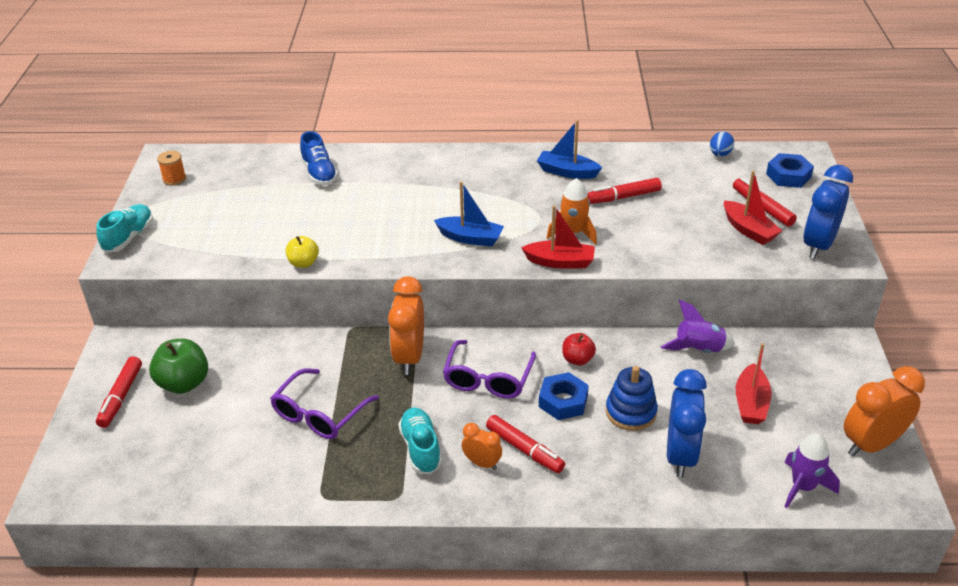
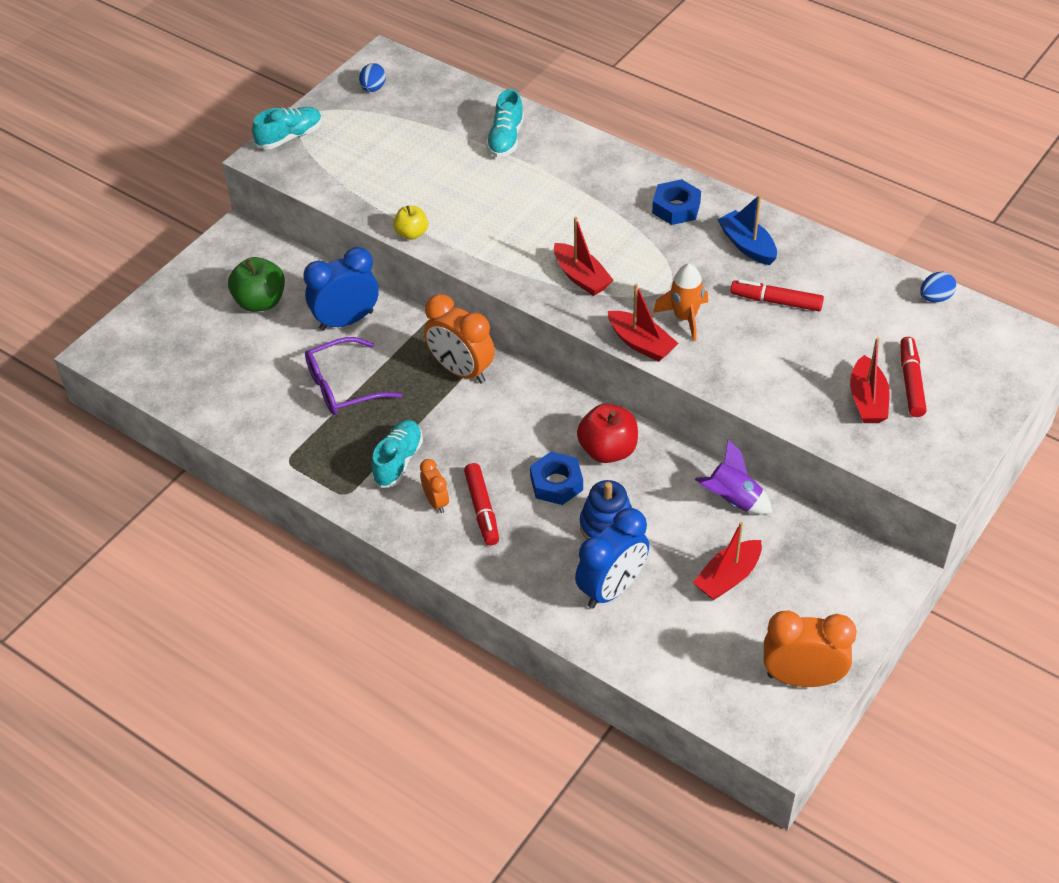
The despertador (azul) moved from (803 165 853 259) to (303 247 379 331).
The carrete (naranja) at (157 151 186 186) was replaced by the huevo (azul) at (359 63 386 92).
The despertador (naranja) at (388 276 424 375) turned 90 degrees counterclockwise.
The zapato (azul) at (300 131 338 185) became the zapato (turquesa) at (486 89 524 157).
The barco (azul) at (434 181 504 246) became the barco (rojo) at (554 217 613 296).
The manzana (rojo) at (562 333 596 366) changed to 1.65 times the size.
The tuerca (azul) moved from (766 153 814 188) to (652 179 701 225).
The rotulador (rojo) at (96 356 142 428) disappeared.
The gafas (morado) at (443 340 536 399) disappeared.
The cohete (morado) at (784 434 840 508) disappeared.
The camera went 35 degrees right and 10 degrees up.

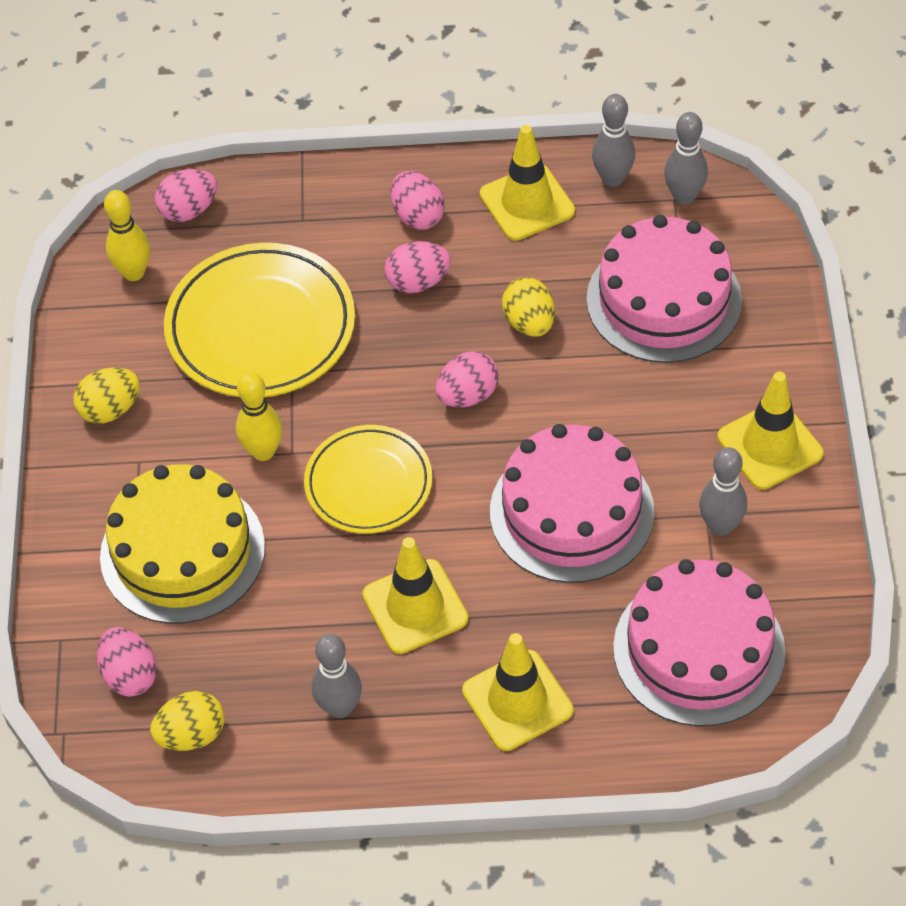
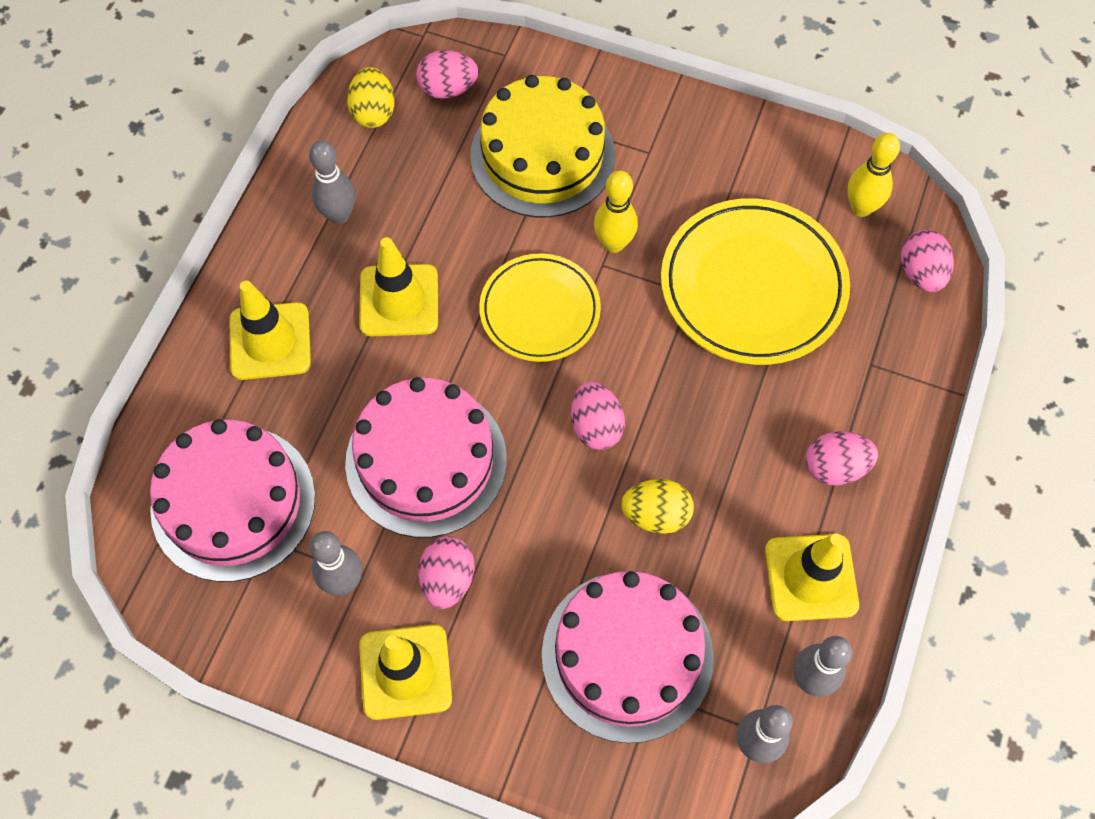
The huevo (rosa) moved from (384 241 451 293) to (419 537 475 609).
The huevo (amarillo) at (73 367 140 424) disappeared.
The camera went 110 degrees right and 10 degrees up.

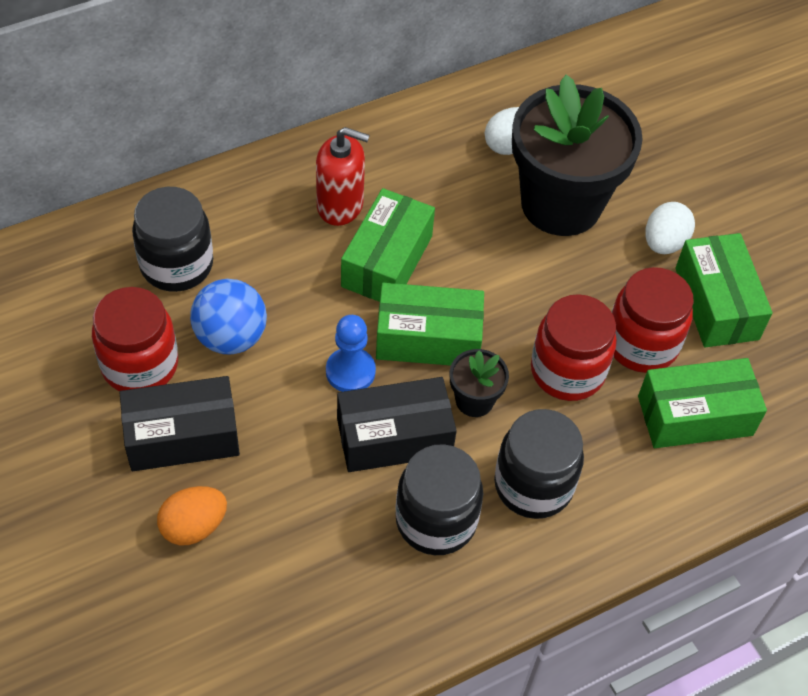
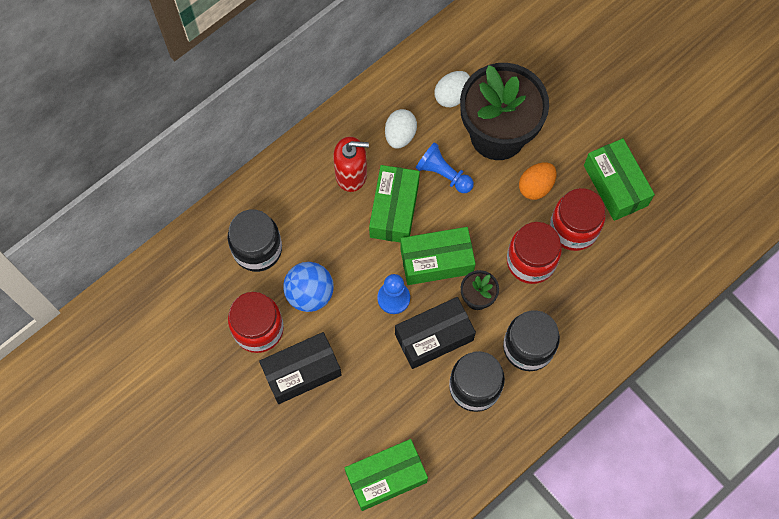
The caja (verde) moved from (638 358 767 448) to (345 439 428 511).
The huevo (blanco) moved from (645 202 695 254) to (385 109 417 149).
The peón (azul) at (416 142 474 193) appeared.
The huevo (naranja) moved from (157 486 227 545) to (519 162 556 200).
The camera went 10 degrees left and 15 degrees up.

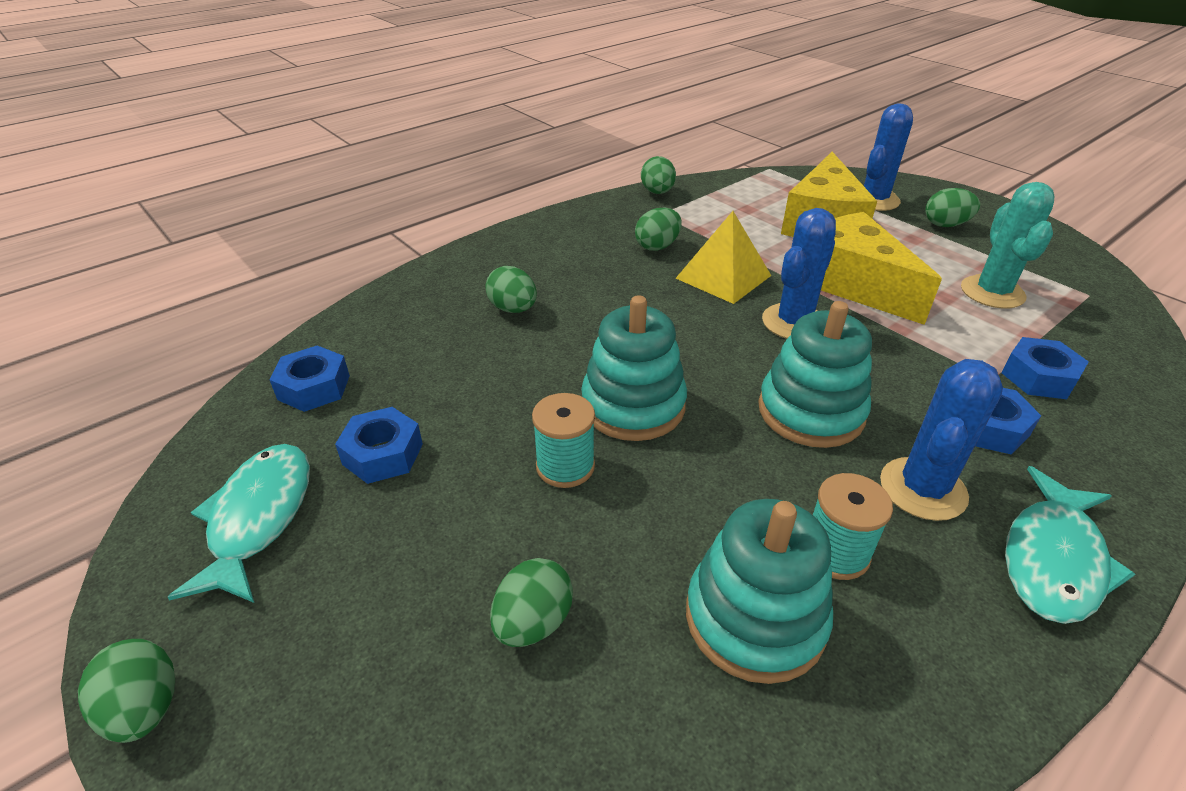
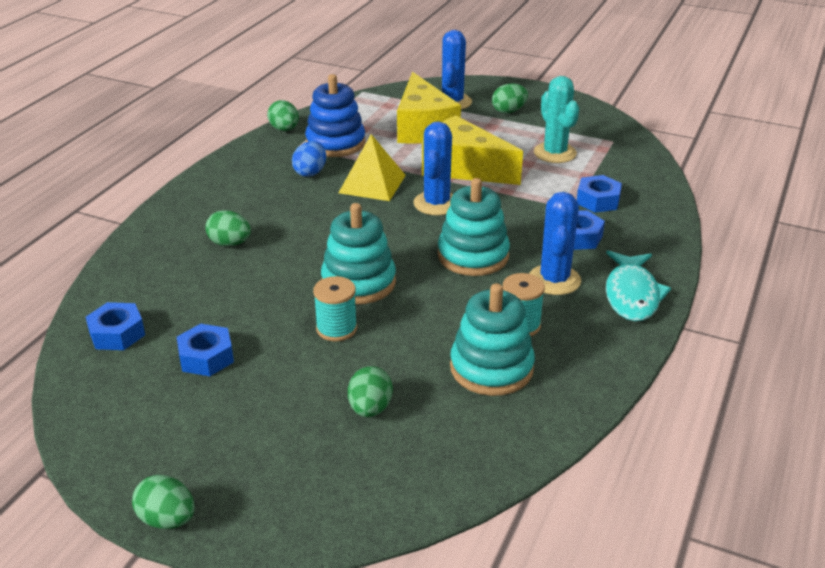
The huevo (verde) at (635 208 682 251) became the huevo (azul) at (292 141 326 177).
The juguete apilable (azul) at (305 74 365 157) appeared.
The pez (turquesa) at (167 444 310 603) disappeared.
The camera went 25 degrees left and 5 degrees down.

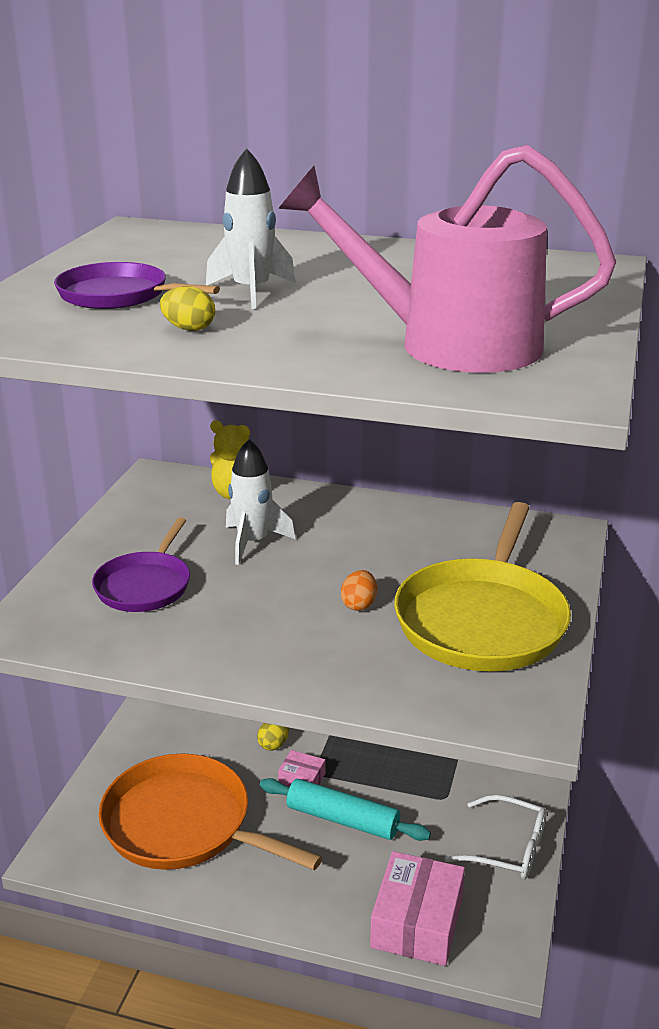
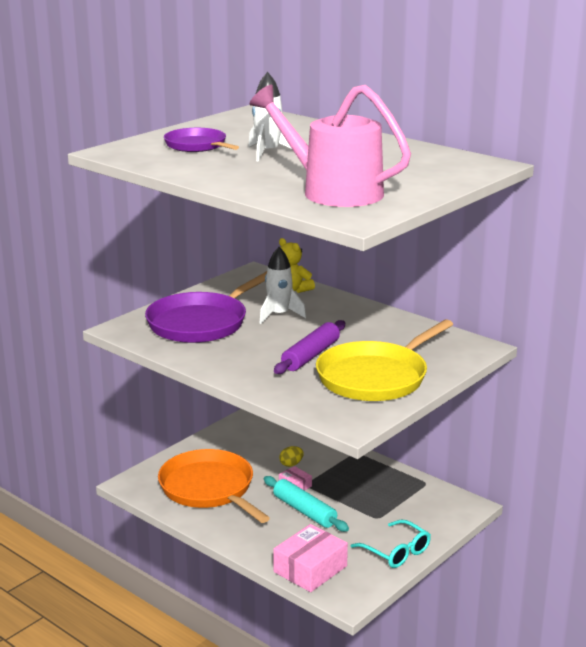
The sartén (morado) at (92 518 190 612) changed to 1.70 times the size.
The huevo (naranja) at (341 570 377 611) was replaced by the rodillo (morado) at (274 320 345 374).
The gafas (blanco) at (444 795 547 879) became the gafas (turquesa) at (351 520 431 568).
The huevo (amarillo) at (160 286 215 331) disappeared.
The camera went 25 degrees right and 5 degrees down.

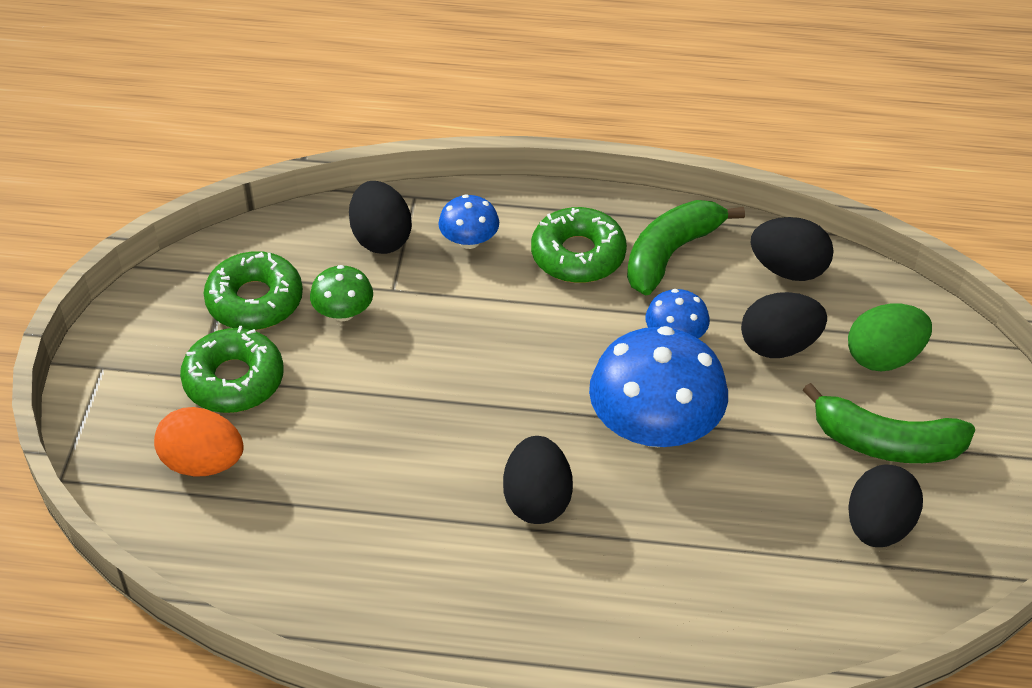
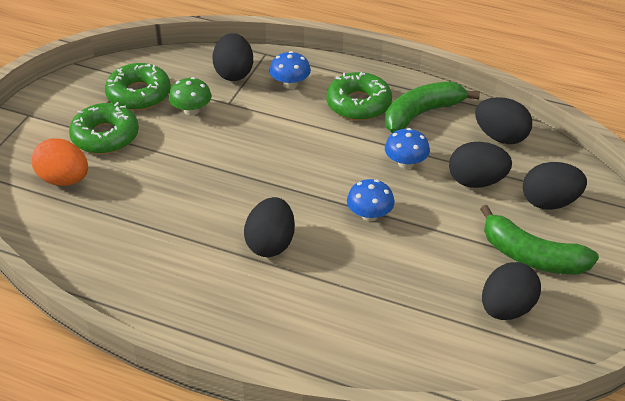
The seta (azul) at (589 326 728 447) changed to 0.49 times the size.
The huevo (verde) at (848 303 932 372) became the huevo (negro) at (523 162 587 210).
The camera went 15 degrees right and 5 degrees down.

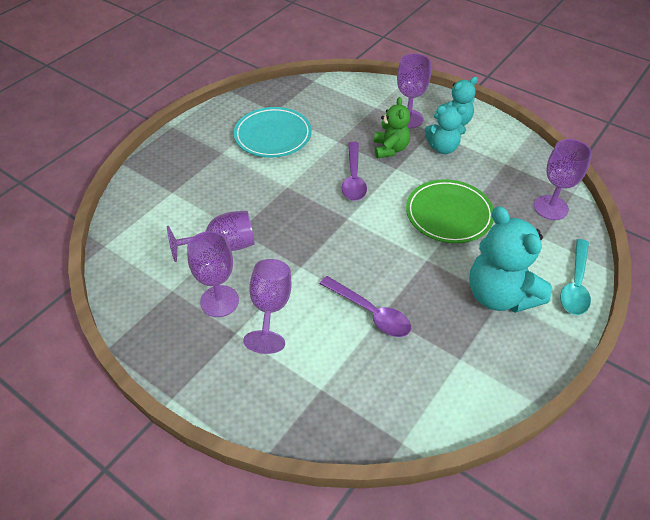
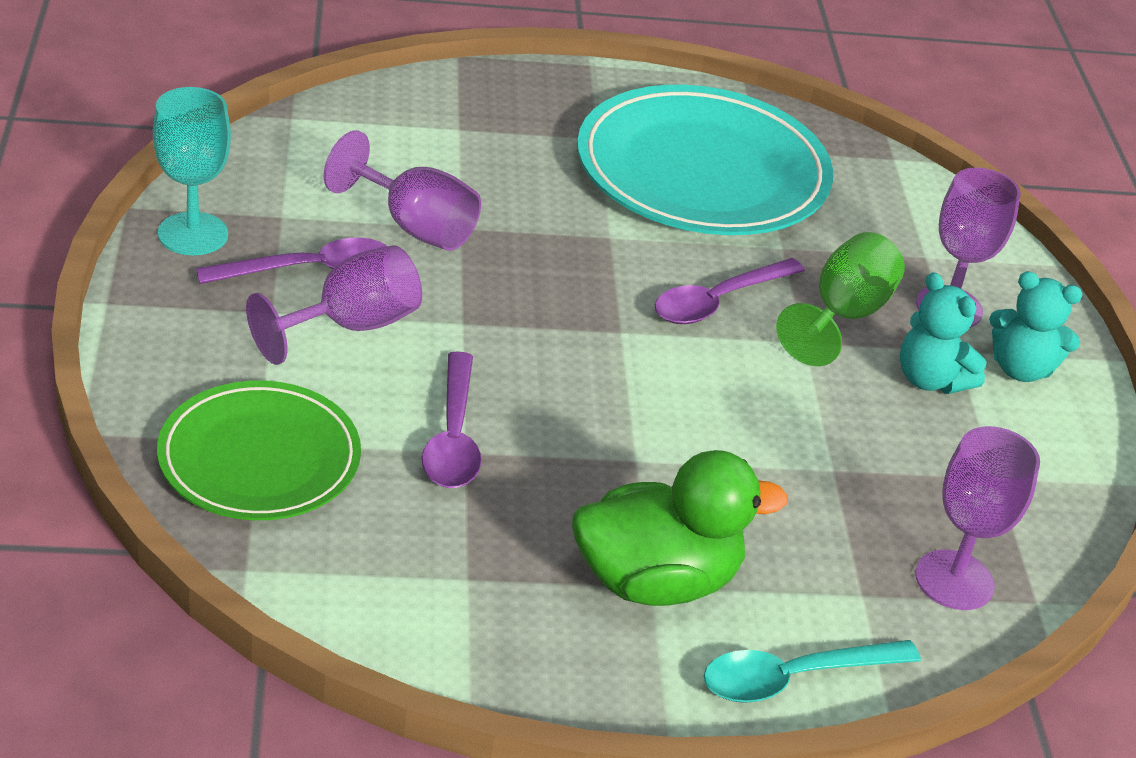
The copa (turquesa) at (153 87 231 255) appeared.
The plato (verde) moved from (406 179 494 243) to (157 381 361 520).
The copa (morado) at (187 231 239 317) was replaced by the cuchara (morado) at (196 238 387 284).
The osito (turquesa) at (469 206 552 313) was replaced by the pato (verde) at (572 450 788 606).
The plato (turquesa) at (234 107 312 158) changed to 1.60 times the size.
The osito (verde) at (374 97 410 158) was replaced by the copa (verde) at (776 232 905 366).
The camera went 45 degrees right and 10 degrees down.

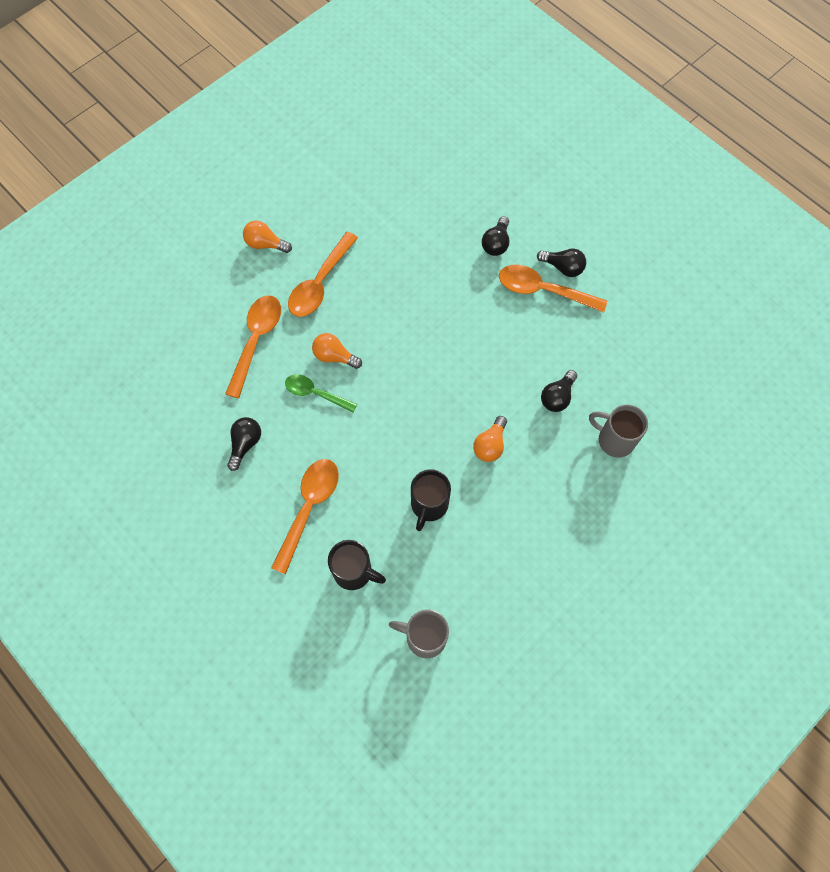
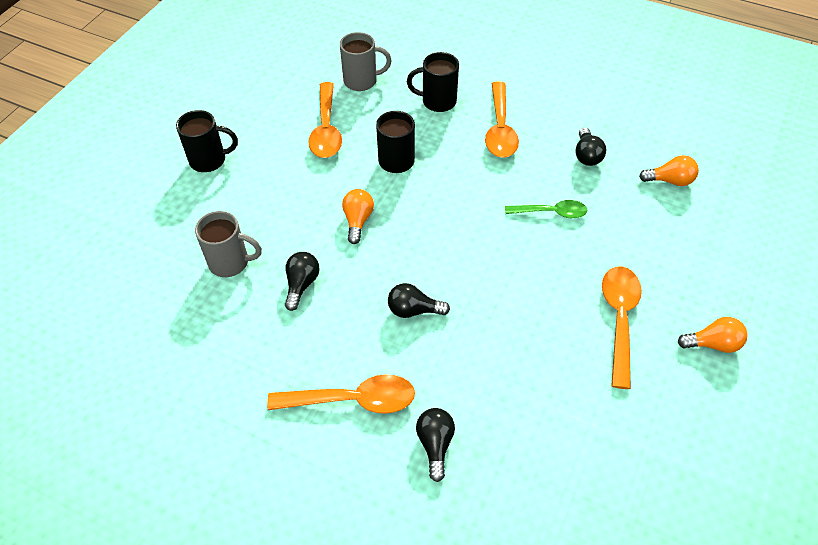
The taza (negro) at (176 110 238 172) appeared.
The cuchara (naranja) moved from (225 295 281 398) to (308 82 342 158).
The bombilla (negro) moved from (537 249 586 277) to (388 283 450 318).
The bombilla (naranja) moved from (312 333 362 369) to (639 155 699 186).
The camera went 160 degrees right and 15 degrees down.

